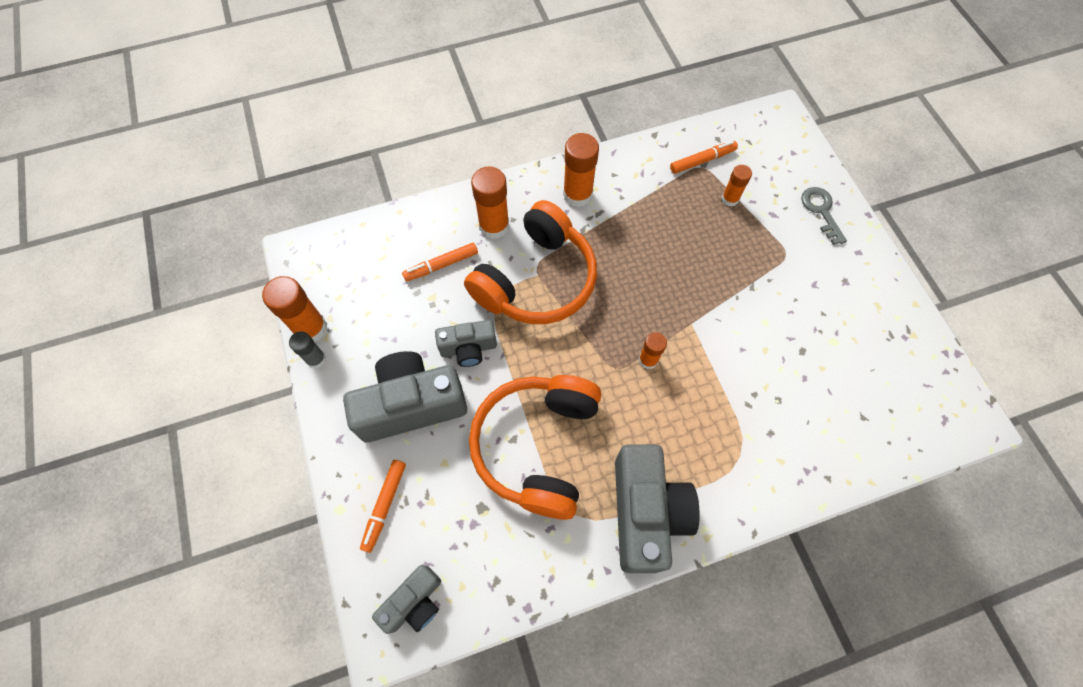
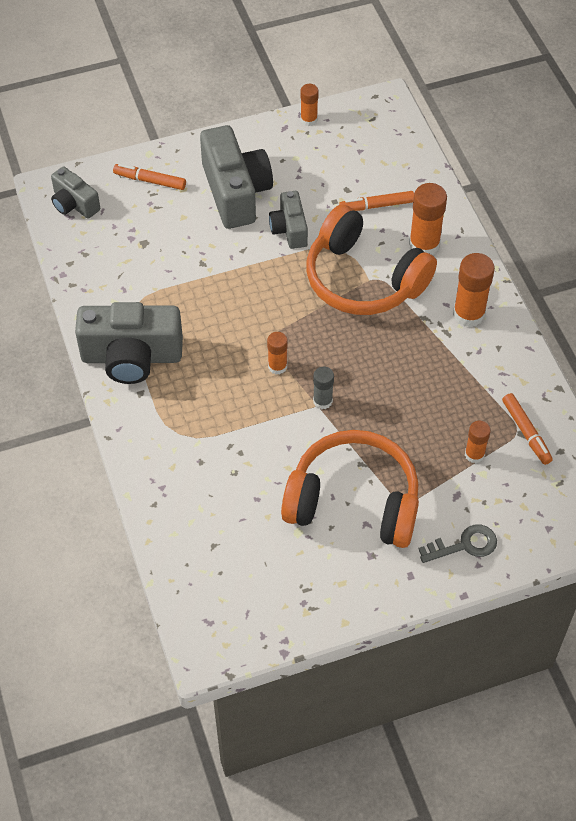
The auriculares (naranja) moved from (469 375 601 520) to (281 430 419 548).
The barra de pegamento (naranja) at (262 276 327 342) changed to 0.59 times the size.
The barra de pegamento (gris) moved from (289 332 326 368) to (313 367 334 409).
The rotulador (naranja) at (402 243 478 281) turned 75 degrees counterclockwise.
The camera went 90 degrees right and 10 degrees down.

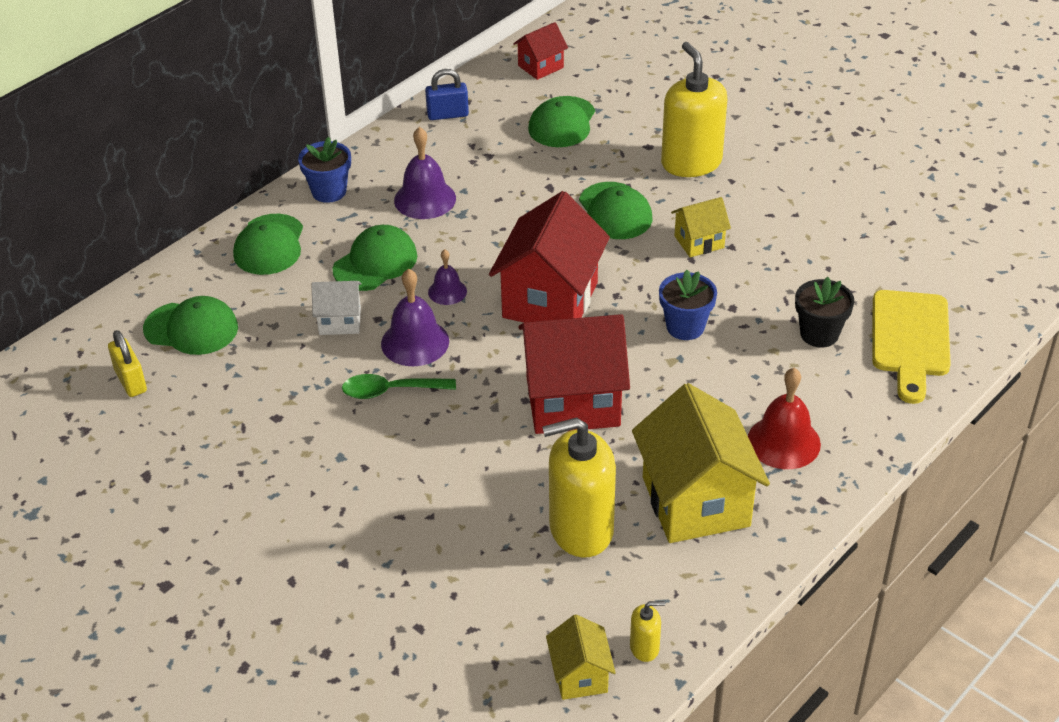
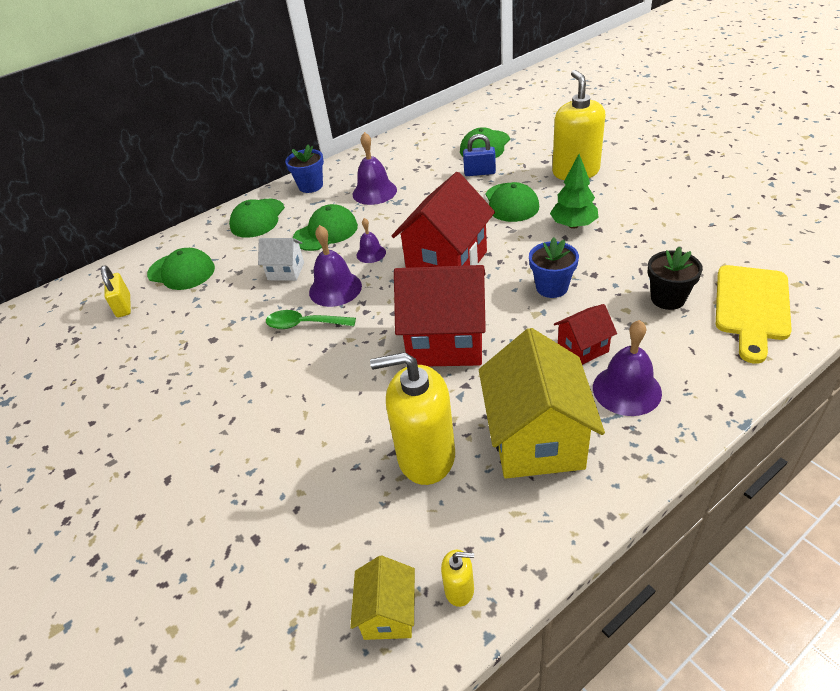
The candado (azul) moved from (425 69 469 120) to (463 134 496 176).
The casa (amarillo) at (671 197 731 257) was replaced by the árbol (verde) at (550 154 599 229).
The casa (rojo) moved from (513 22 568 80) to (554 304 617 365).
The campana (rojo) at (748 368 821 469) became the campana (morado) at (593 320 662 416).
The camera went 15 degrees right and 0 degrees up.

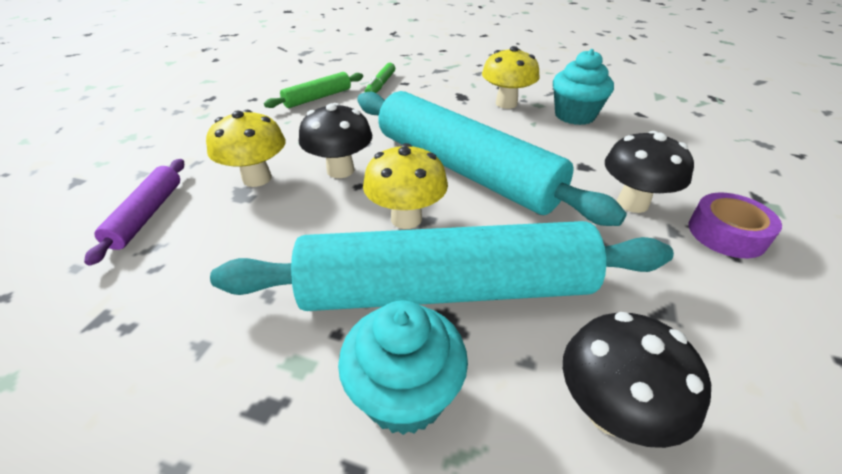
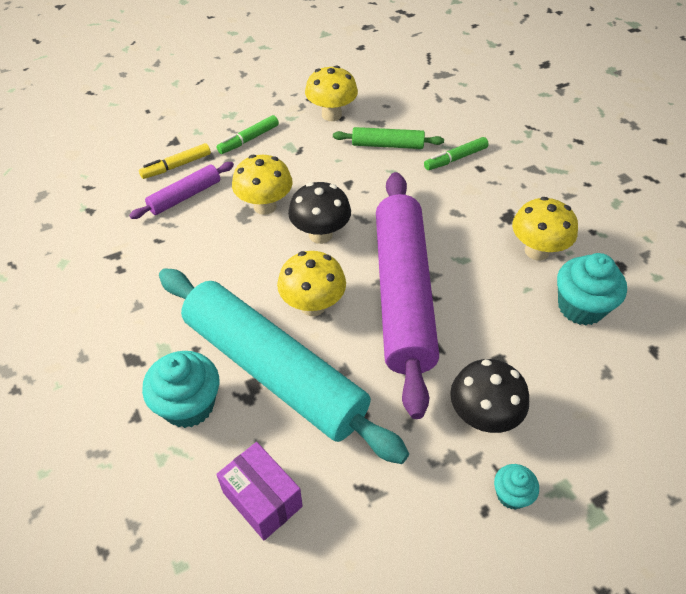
The rotulador (amarillo) at (139 143 211 179) appeared.
The rotulador (verde) at (216 115 279 154) appeared.
The seta (negro) at (563 312 711 448) was replaced by the caja (morado) at (216 442 303 540).
The seta (amarillo) at (305 65 358 121) appeared.
The rodillo (turquesa) at (357 91 627 226) became the rodillo (morado) at (376 172 439 419).
The cinta adhesiva (morado) at (689 193 782 258) was replaced by the magdalena (turquesa) at (494 464 539 510).
The camera went 45 degrees right and 10 degrees up.

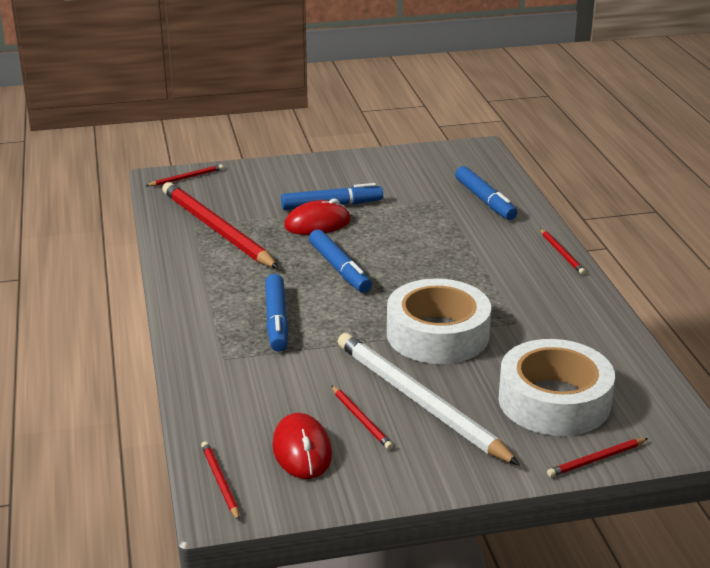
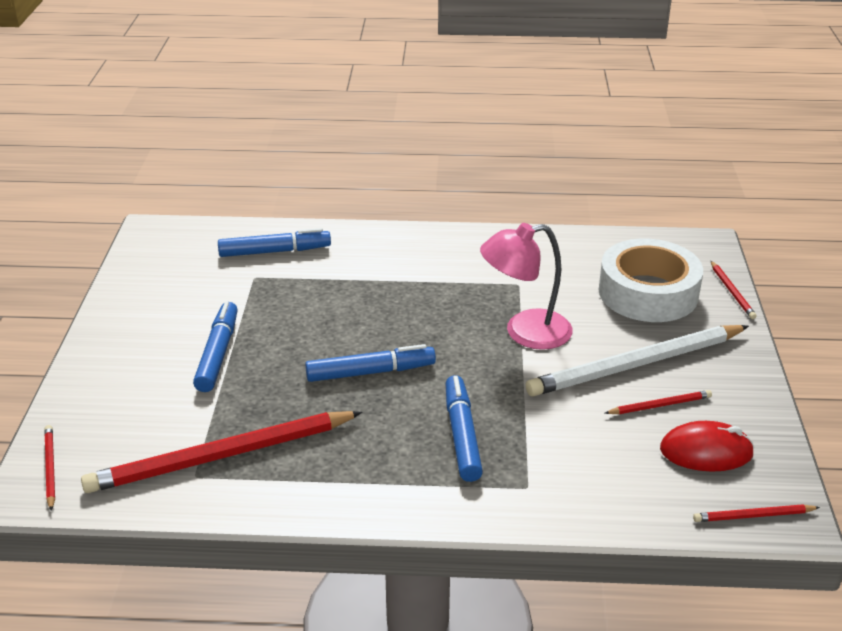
The rotulador (azul) at (265 274 289 352) turned 105 degrees counterclockwise.
The cinta adhesiva (blanco) at (387 278 491 364) was replaced by the lámpara (rosa) at (480 223 573 350).
The ratón (rojo) at (284 199 351 235) disappeared.
The lápiz (rojo) at (540 229 586 275) disappeared.
The camera went 75 degrees left and 5 degrees up.

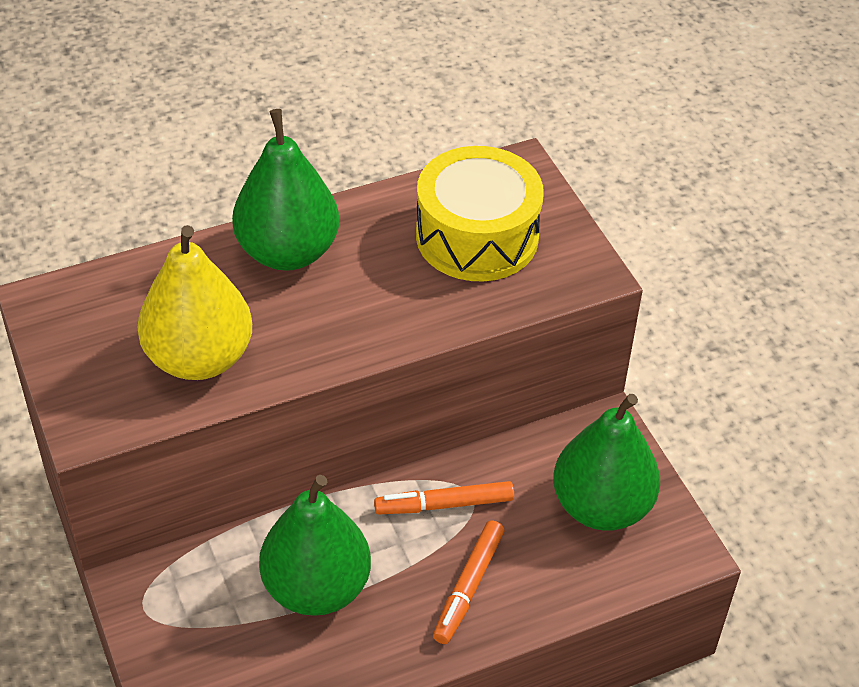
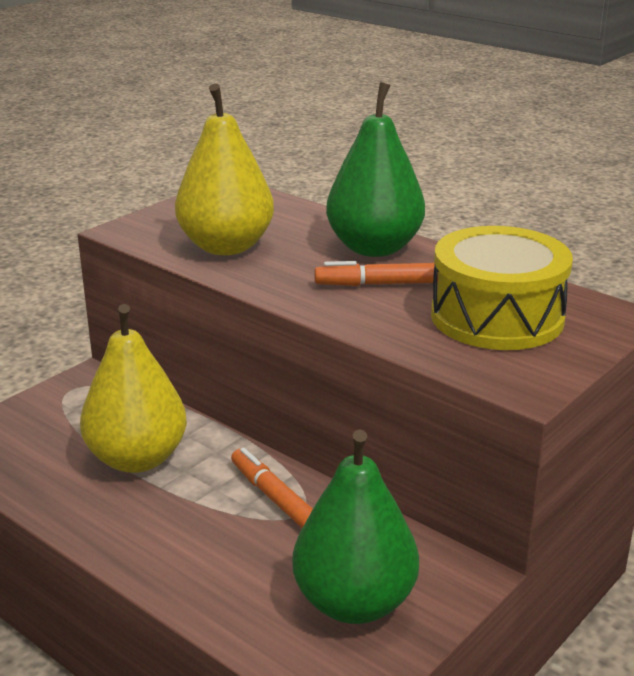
The pera (verde) at (259 475 371 616) became the pera (amarillo) at (80 304 187 473).
The rotulador (naranja) moved from (433 520 504 644) to (314 261 438 286).
The camera went 65 degrees right and 20 degrees down.

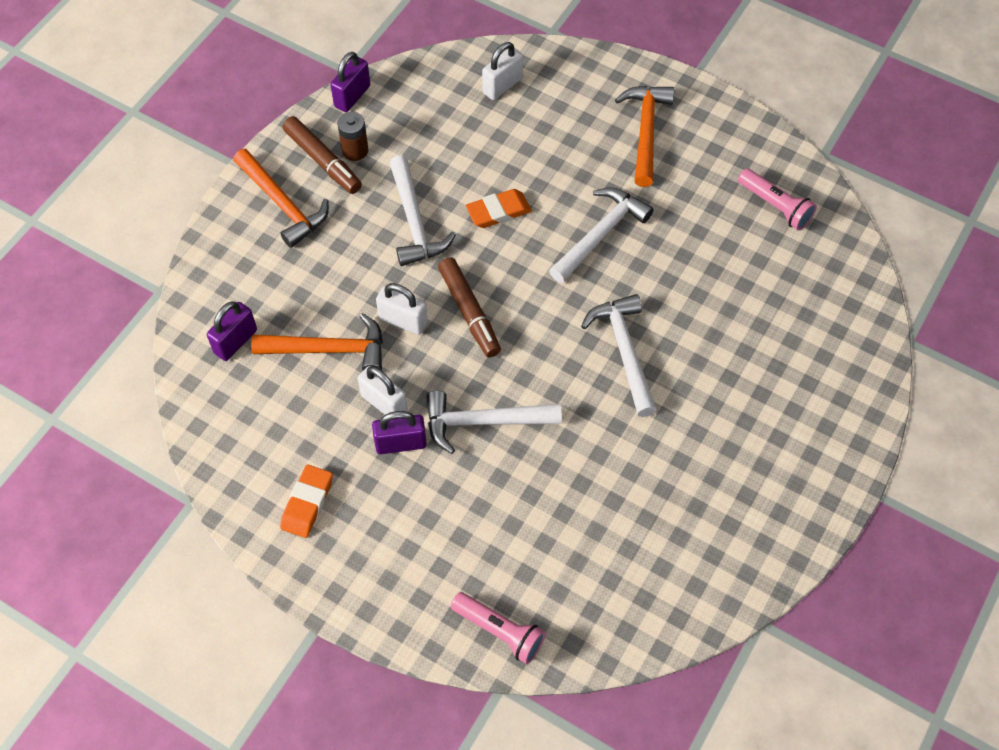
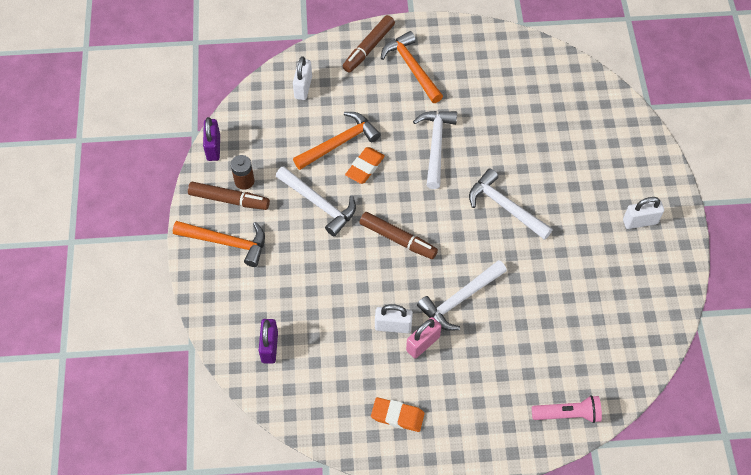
The martillo (naranja) moved from (251 313 383 370) to (293 112 381 170).
The rotulador (marrón) at (343 15 395 73) appeared.
The goma de borrar (naranja) at (280 465 333 538) turned 60 degrees counterclockwise.
The candado (morado) at (372 411 427 454) became the candado (rosa) at (406 317 441 359).
The candado (blanco) moved from (376 283 428 335) to (623 197 664 229).
The lámpara de mano (rosa) at (738 168 817 231) disappeared.
The camera went 35 degrees left and 0 degrees up.

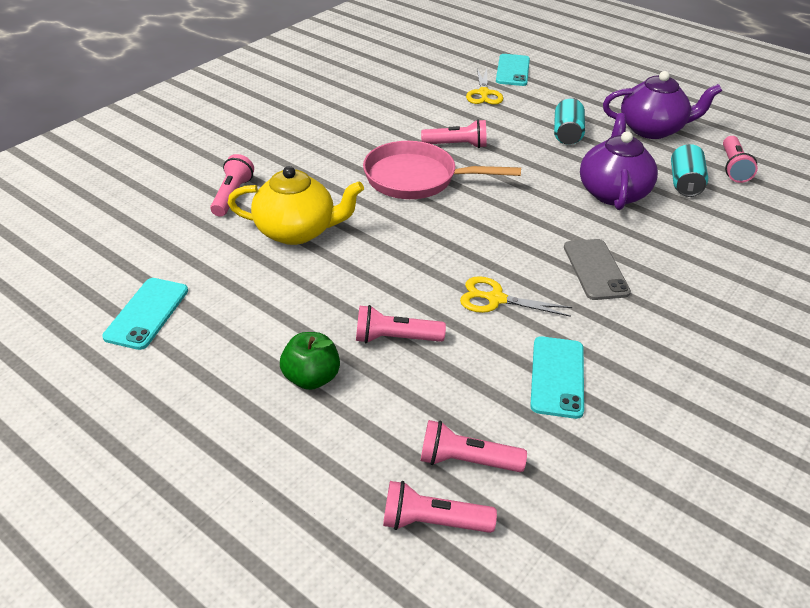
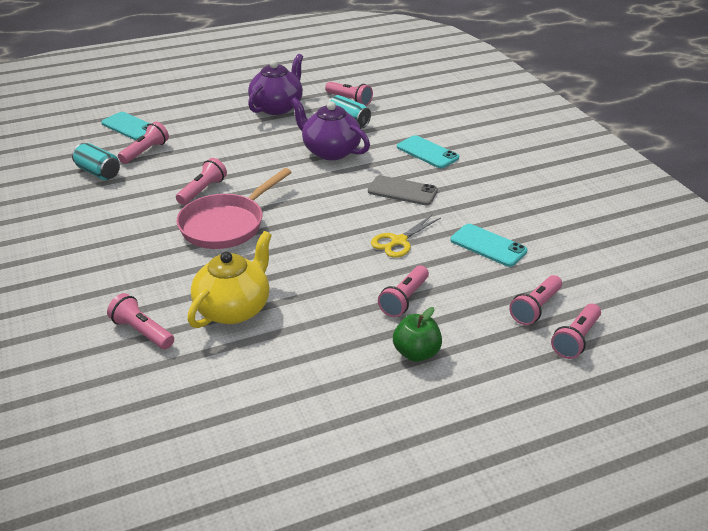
The lata (turquesa) moved from (554 97 585 145) to (72 143 120 180).
The tijeras (amarillo) at (466 68 503 105) was replaced by the lámpara de mano (rosa) at (118 122 169 164).
The móvil (turquesa) moved from (102 278 188 350) to (397 135 459 168).
The camera went 60 degrees left and 5 degrees down.

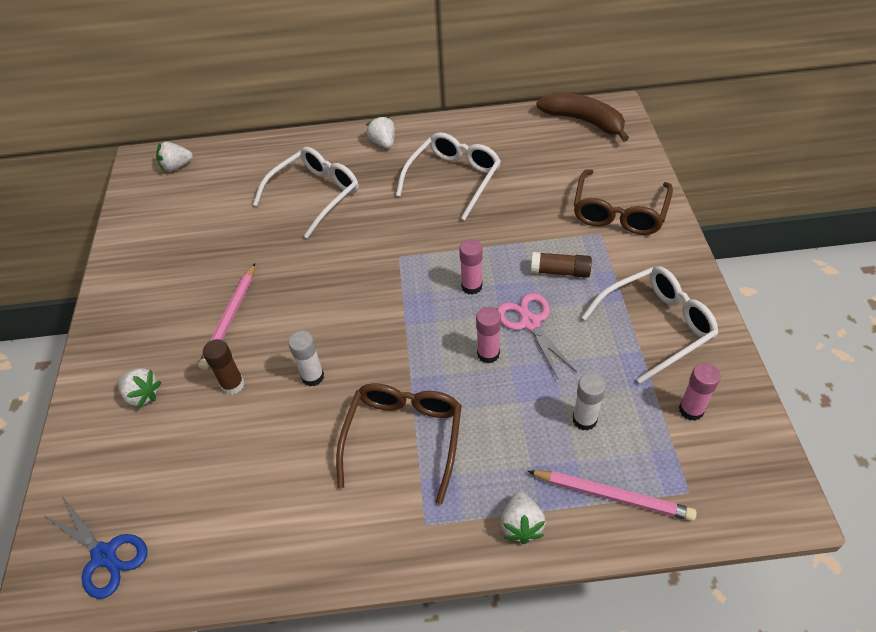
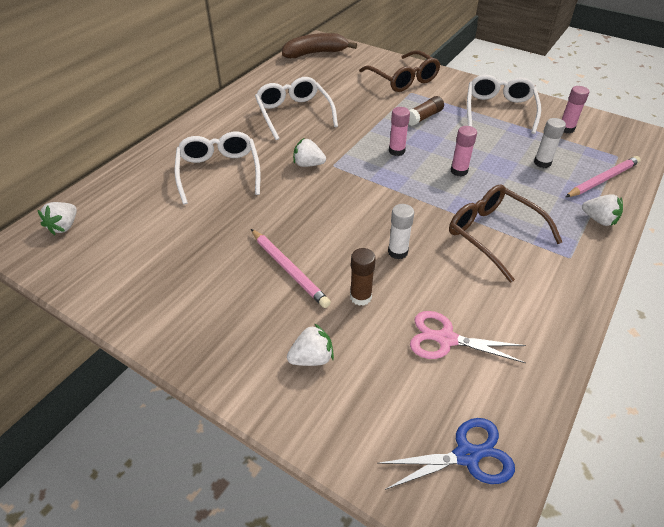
The fresa (blanco) moved from (366 115 395 149) to (293 138 326 167).
The tijeras (rosa) moved from (497 293 577 379) to (410 311 526 363).
The camera went 55 degrees left and 5 degrees down.

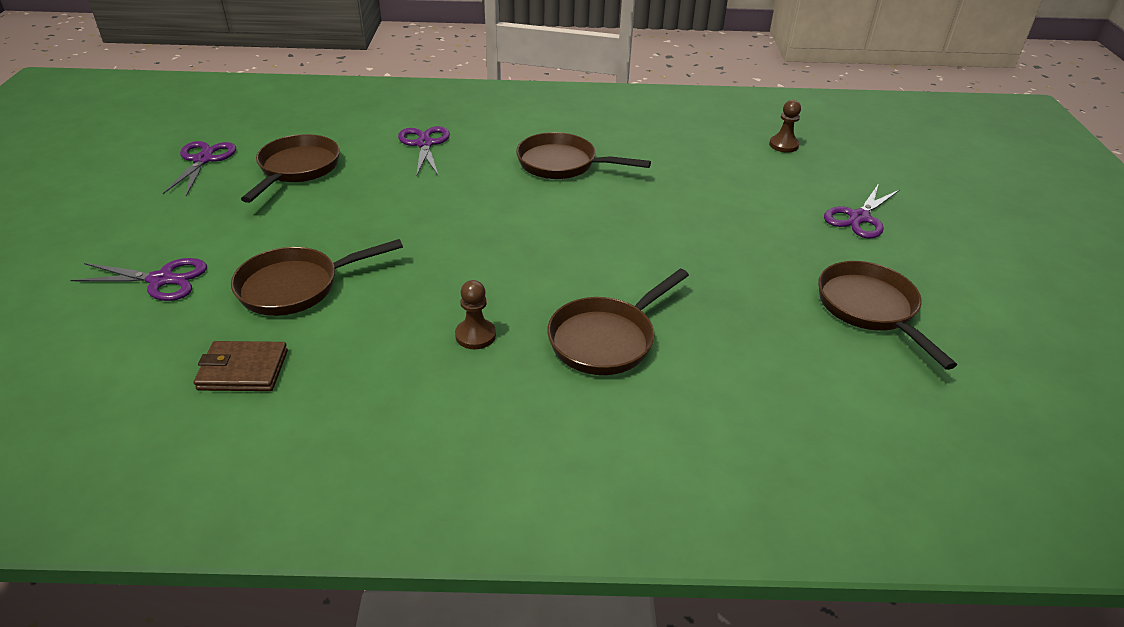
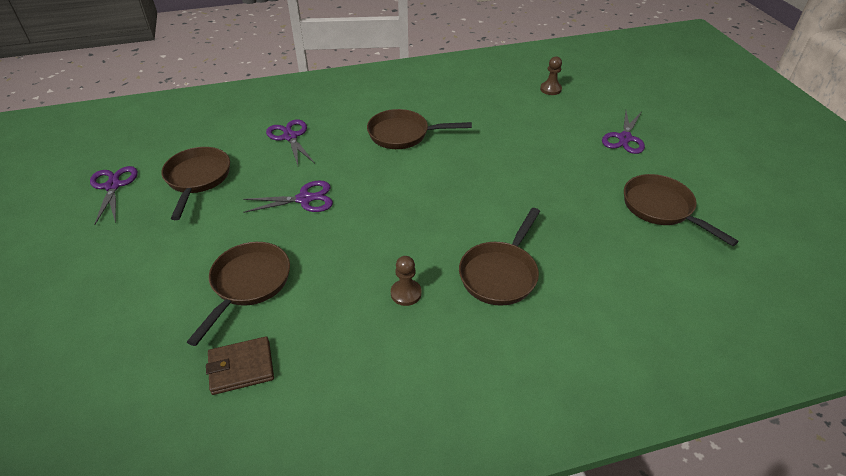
The sartén (marrón) at (231 239 403 316) turned 150 degrees clockwise.
The tijeras (morado) moved from (71 258 207 301) to (243 180 333 213).
The camera went 15 degrees left and 5 degrees up.

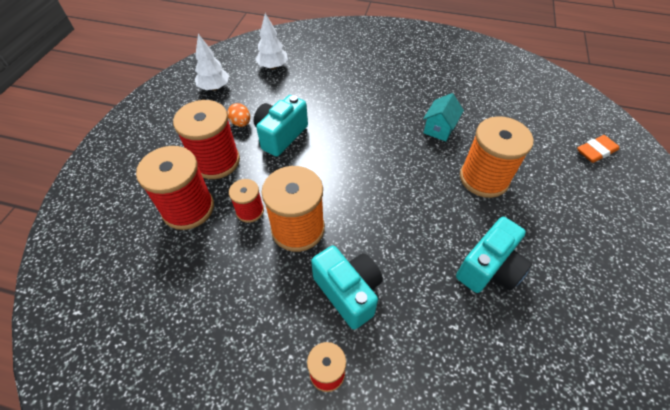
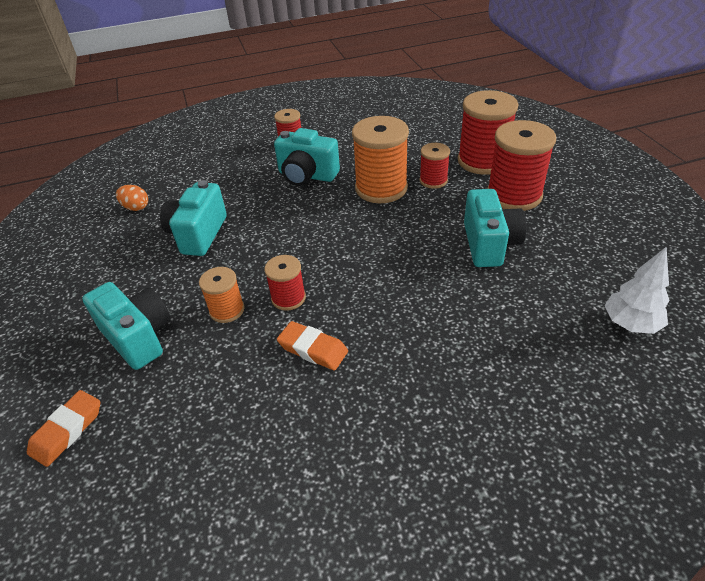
The cámara (turquesa) at (82 282 171 370) appeared.
The huevo (naranja) moved from (227 103 250 127) to (116 185 148 211).
The carrete (naranja) at (460 116 534 198) changed to 0.54 times the size.
The carrete (rojo) at (264 255 306 311) appeared.
The casa (turquesa) at (423 93 464 142) was replaced by the goma de borrar (naranja) at (277 321 348 370).
The árbol (blanco) at (195 34 229 91) disappeared.
The camera went 150 degrees right and 10 degrees down.

